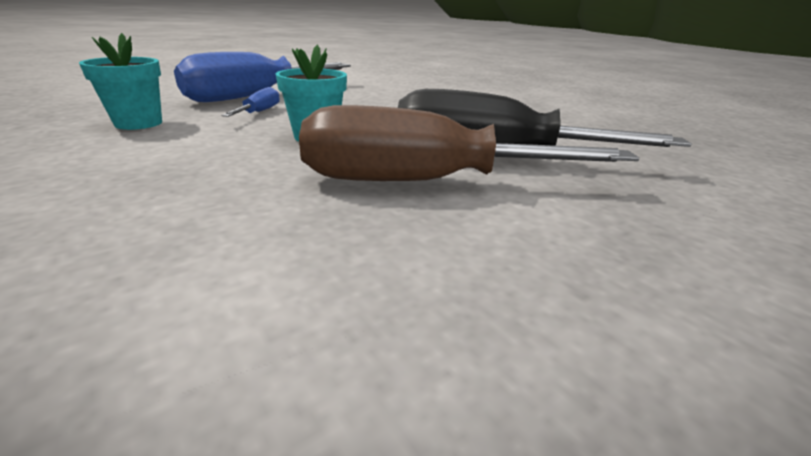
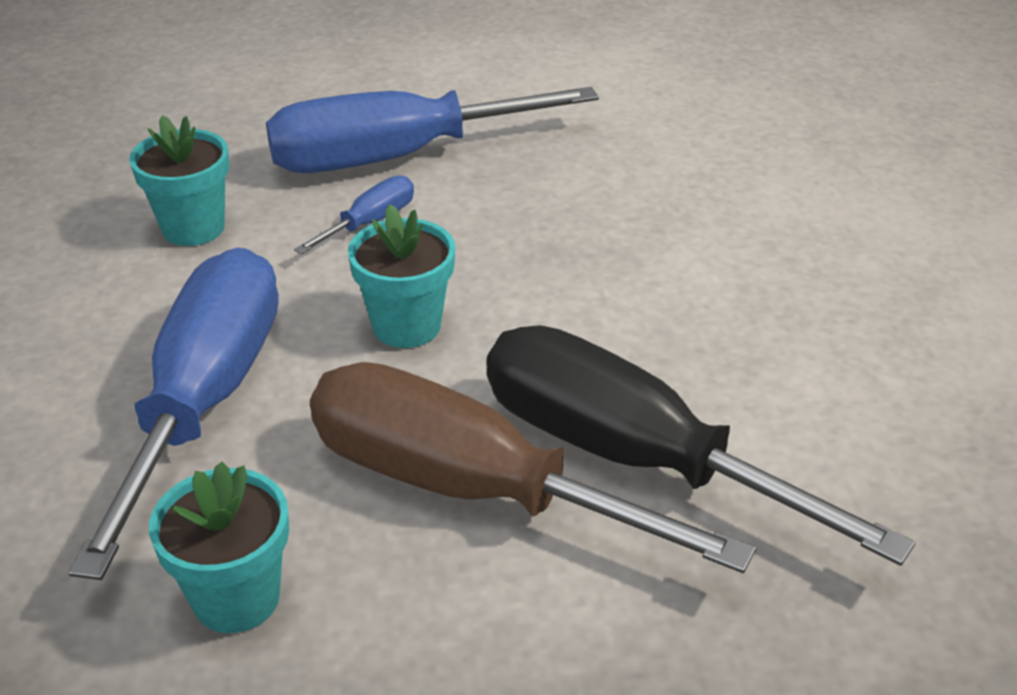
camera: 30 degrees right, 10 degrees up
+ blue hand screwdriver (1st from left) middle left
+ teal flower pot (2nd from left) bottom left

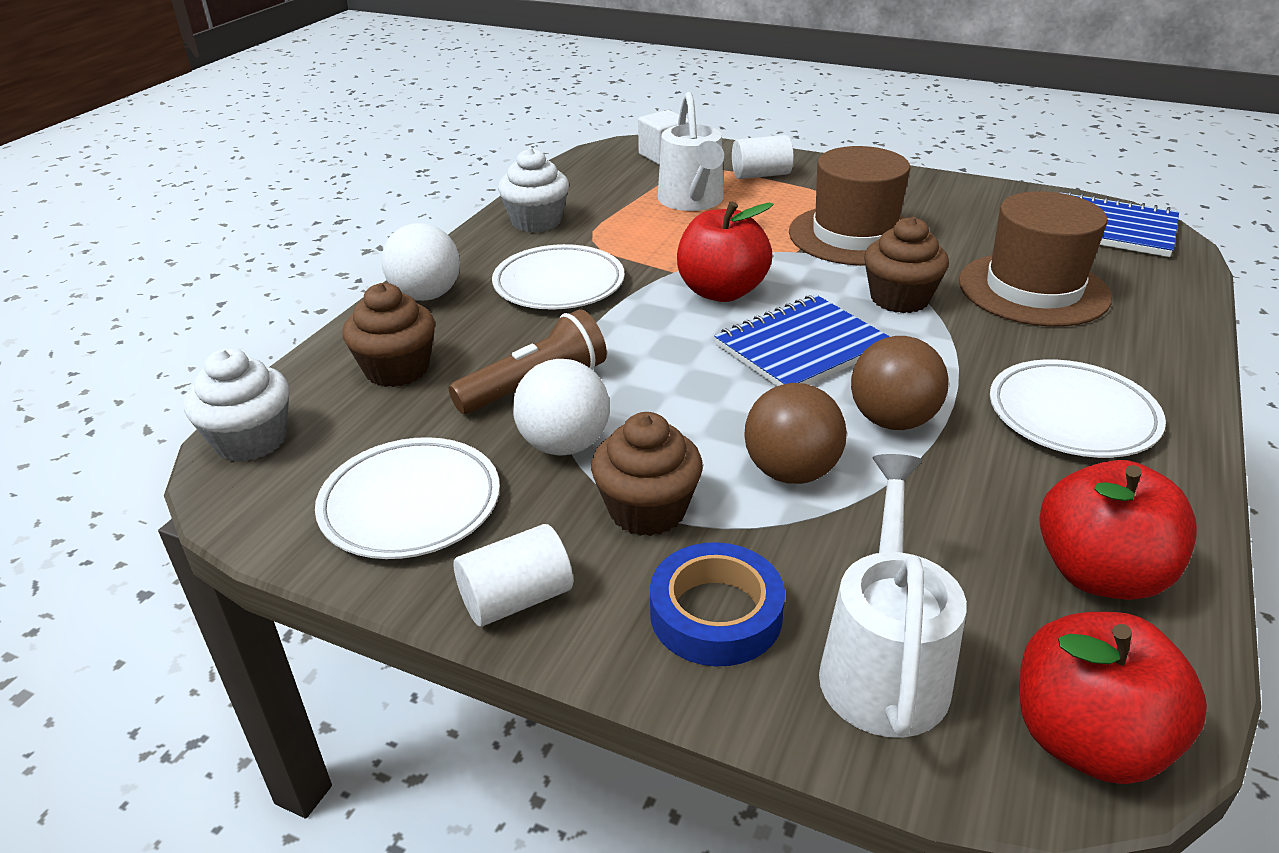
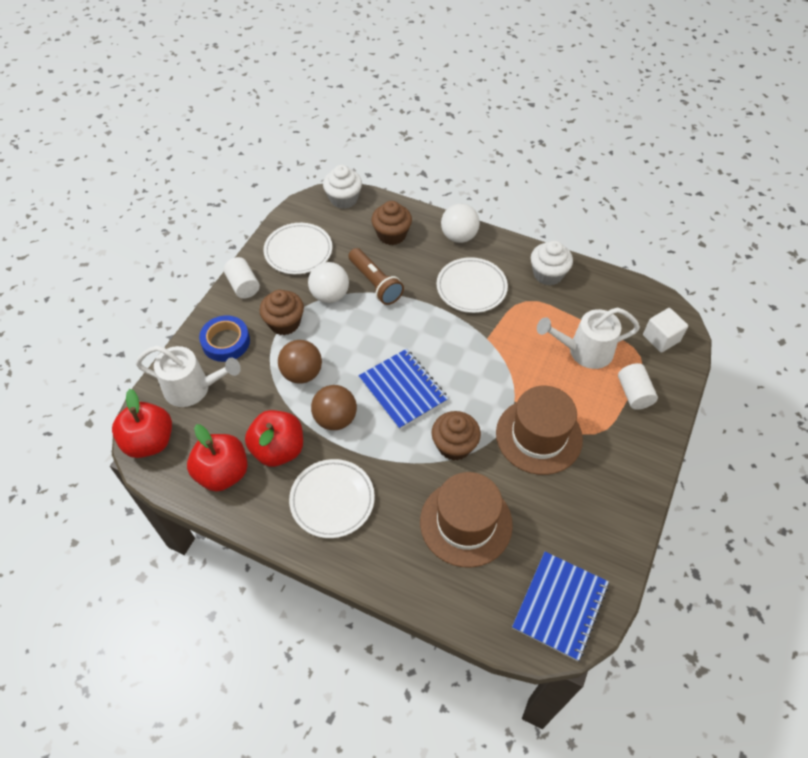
camera: 90 degrees right, 20 degrees up
~ red apple fruit (1st from left in the first image) top centre to red apple fruit (3rd from left) centre

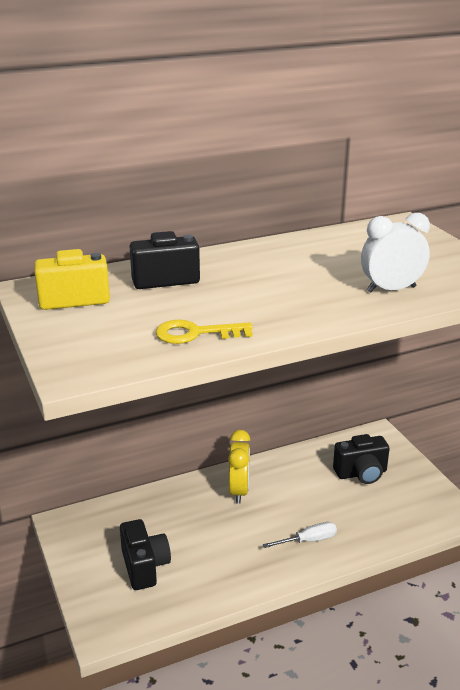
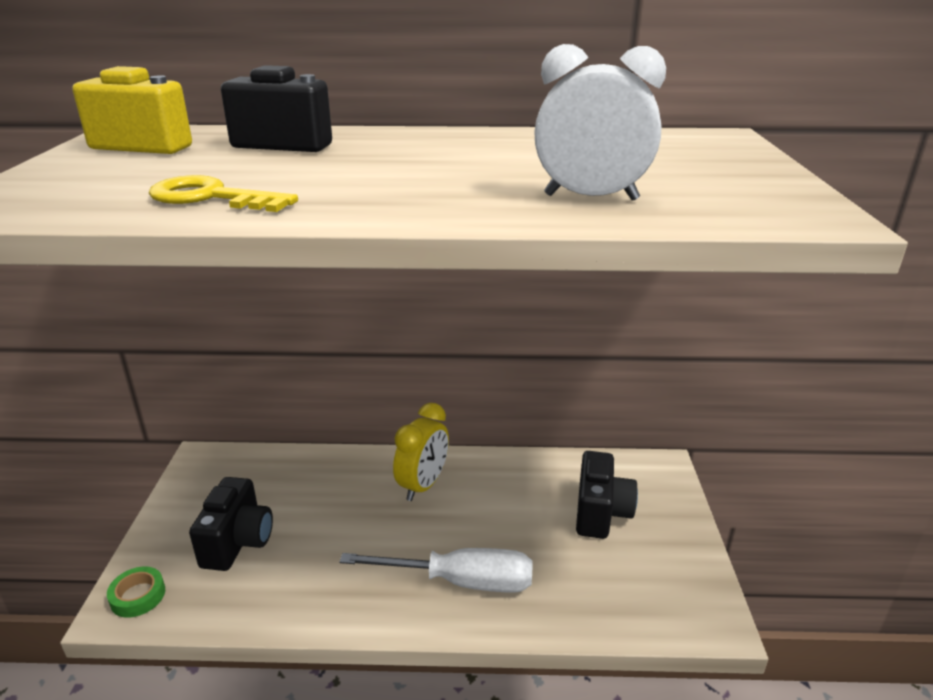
camera: 25 degrees right, 0 degrees up
+ emerald tape bottom left
~ jet-black compact camera (3rd from left) middle right = bottom centre 90 degrees counterclockwise
~ white hand screwdriver bottom centre = bottom centre x1.67

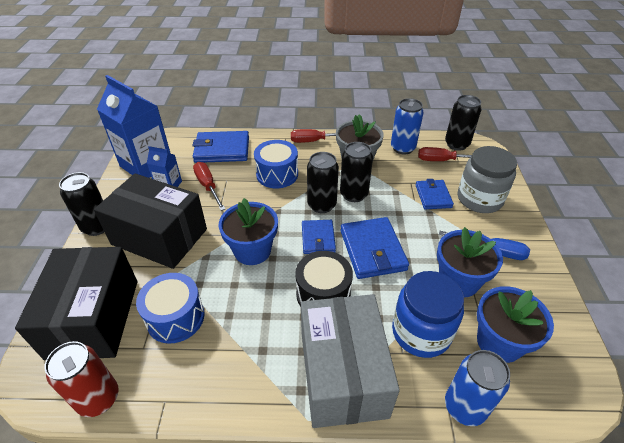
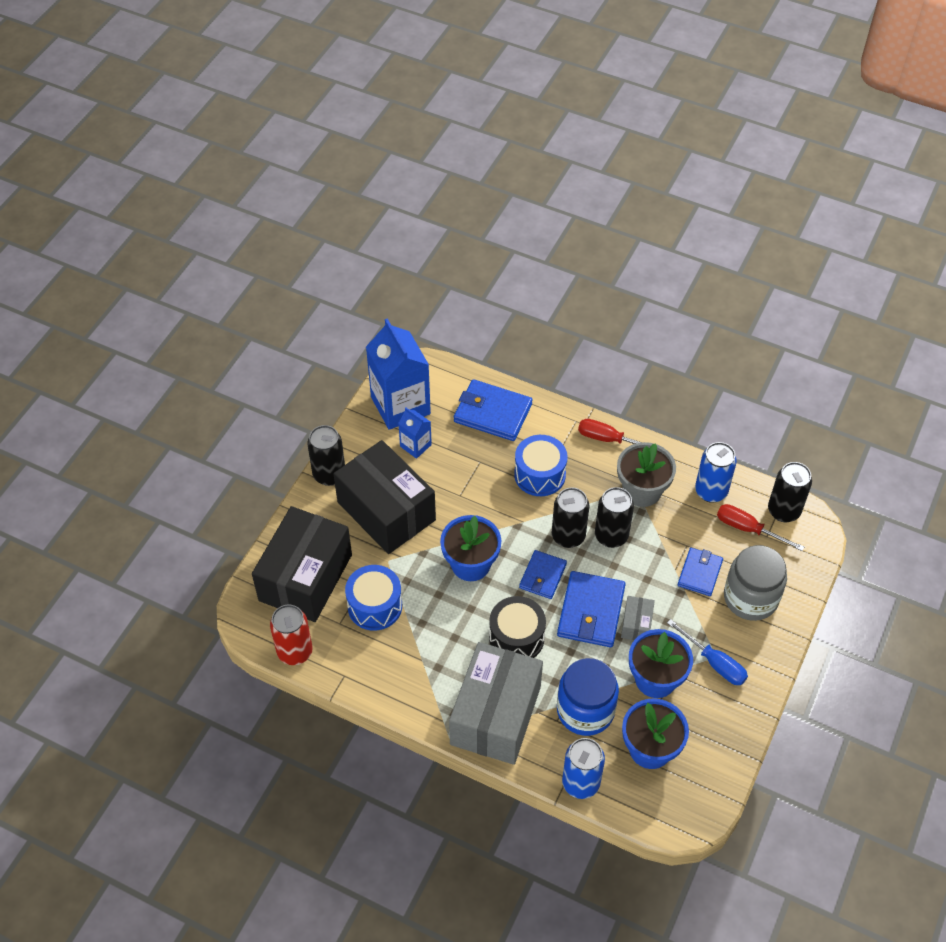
camera: 25 degrees right, 10 degrees up
- red hand screwdriver (1st from left) centre
+ gray parcel (2nd from left) middle right

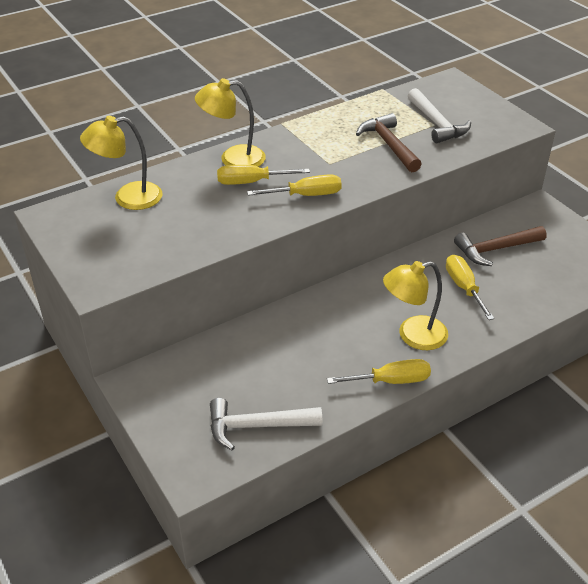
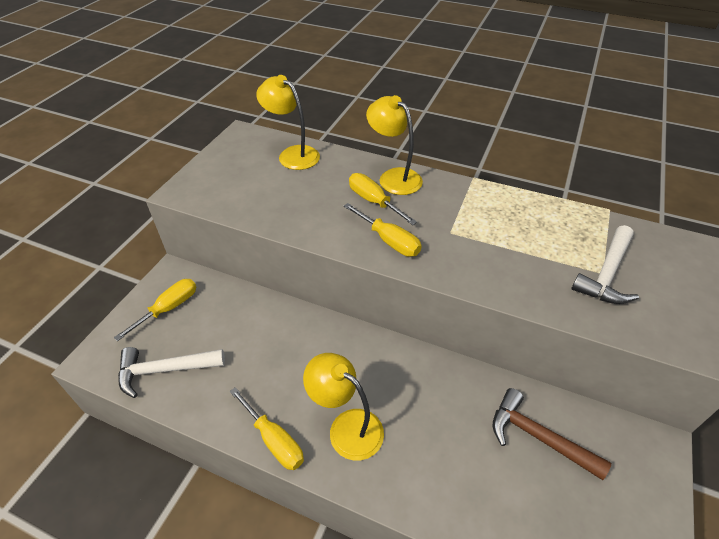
camera: 55 degrees right, 5 degrees up
- russet hammer (1st from left) top centre
~ golden hand screwdriver (4th from left in the first image) middle right to golden hand screwdriver (1st from left) middle left
~ white hammer (1st from left) bottom centre = bottom left 60 degrees counterclockwise

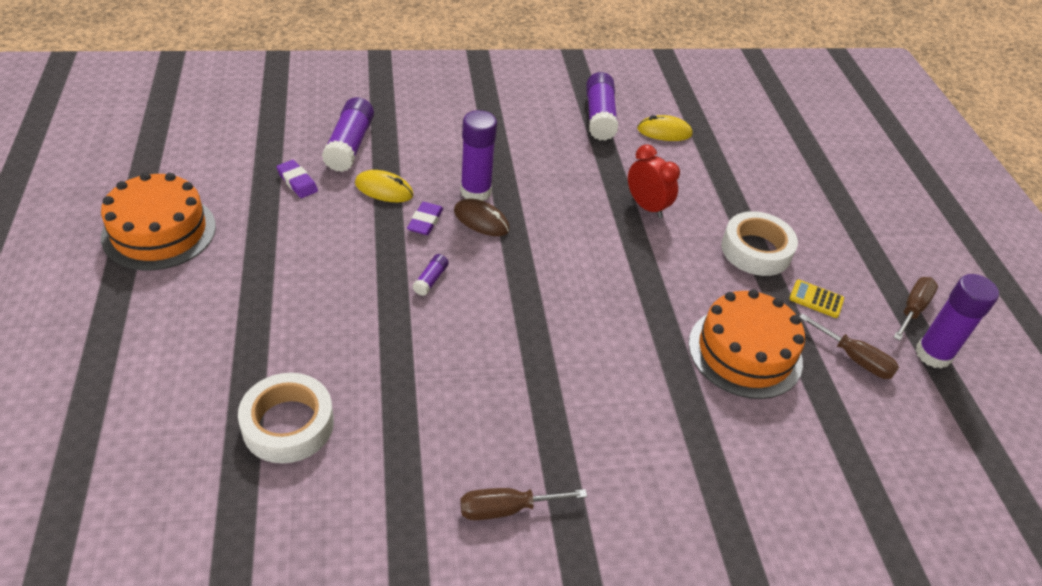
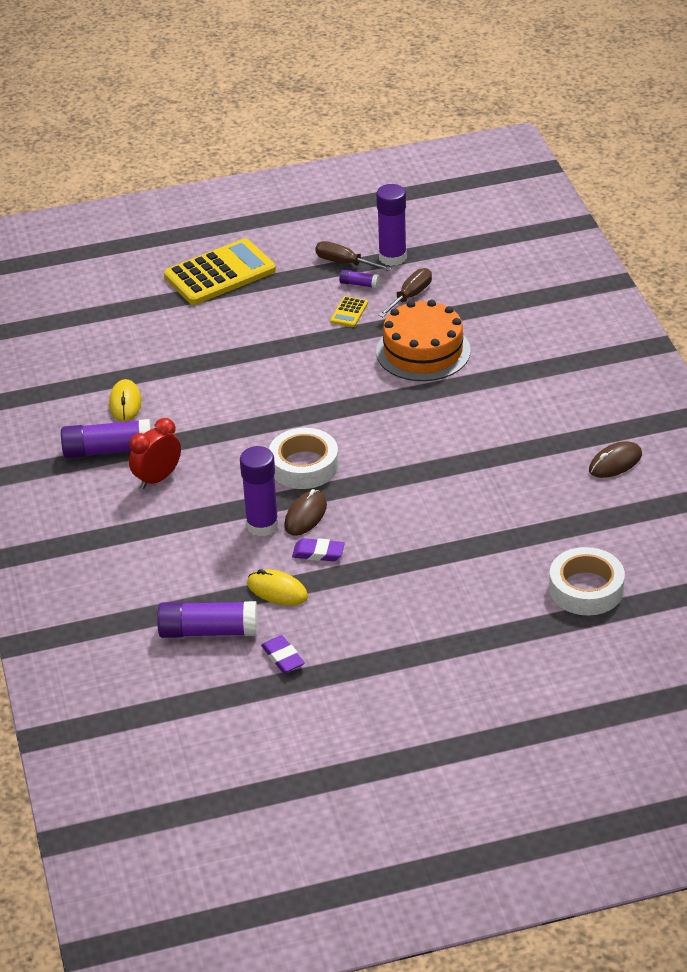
camera: 90 degrees left, 5 degrees down
- orange-coloured gateau (1st from left) middle left
+ golden pocket calculator (1st from left) top left
~ purple glue stick (2nd from left in the first image) centre to purple glue stick (4th from left) top centre
~ red clock top centre to middle left
~ white tape (2nd from left in the first image) middle right to white tape (1st from left) centre
~ russet hand screwdriver (1st from left) bottom centre to russet computer mouse (2nd from left) middle right
~ purple pencil eraser (1st from left) top left = bottom centre 75 degrees counterclockwise
~ golden computer mouse (1st from left in the first image) top centre = centre 75 degrees counterclockwise

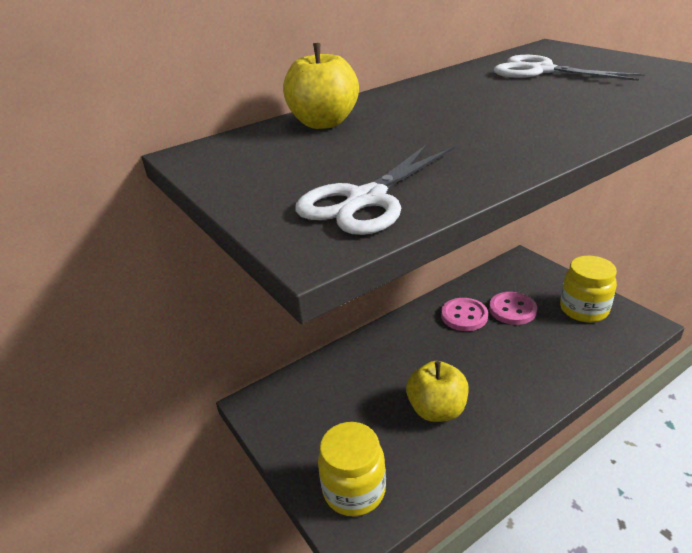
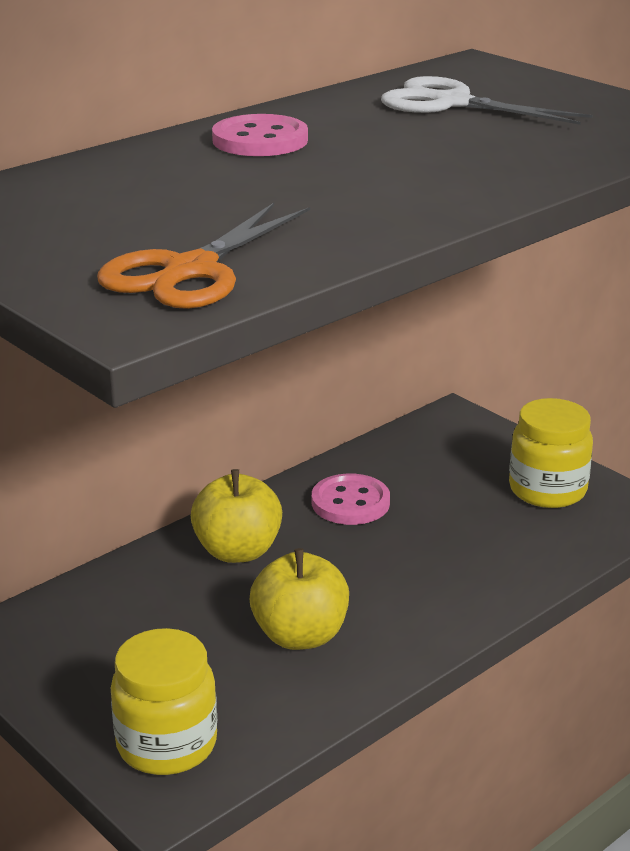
camera: 10 degrees left, 5 degrees down
~ golden apple fruit (1st from left) top centre to centre
~ rose-pink button (2nd from left in the first image) middle right to rose-pink button (1st from left) top centre
~ white shears (1st from left) centre to orange-coloured shears top left

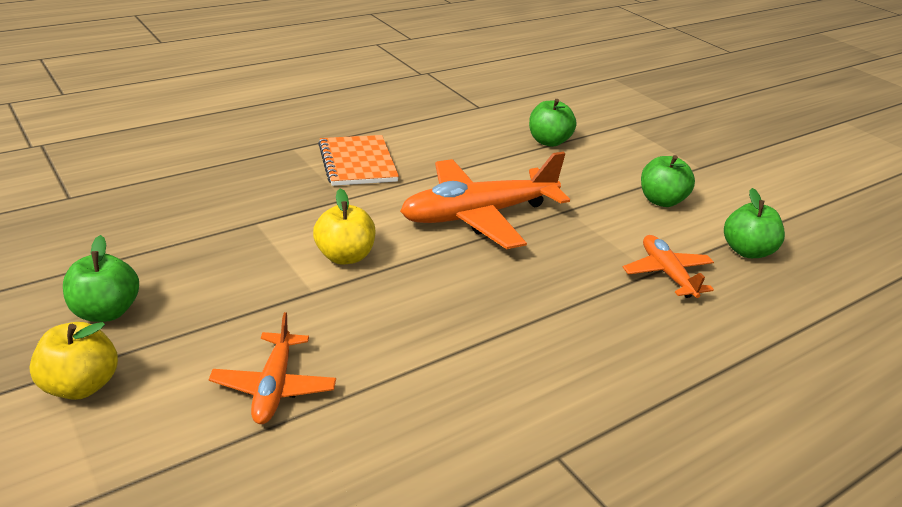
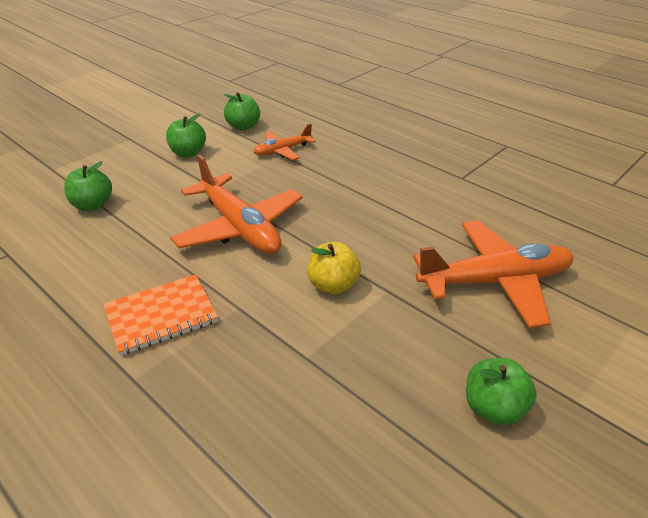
camera: 100 degrees left, 5 degrees up
- golden apple fruit (1st from left) bottom left
~ orange-coloured toy plane (1st from left in the first image) bottom left = middle right x1.85

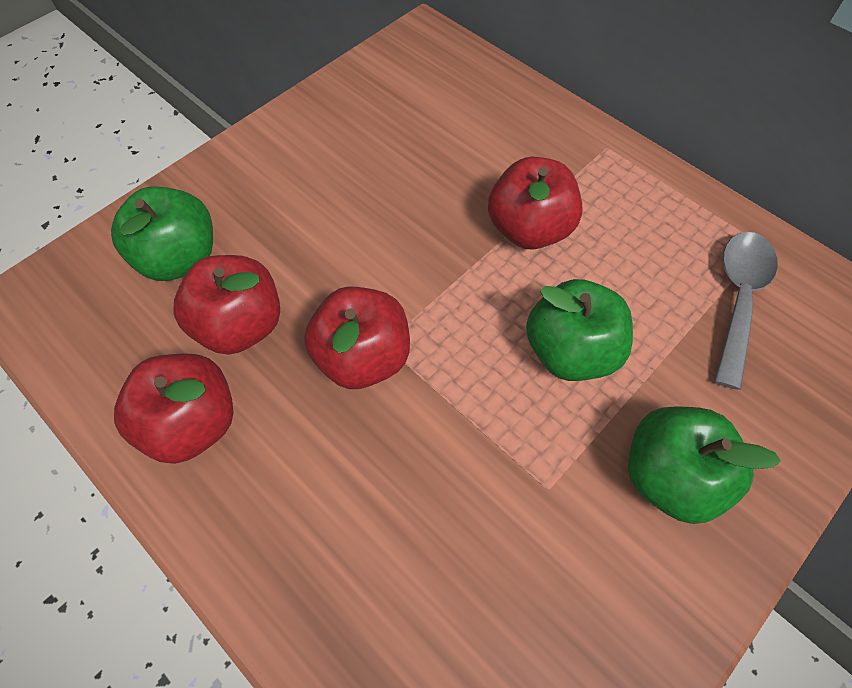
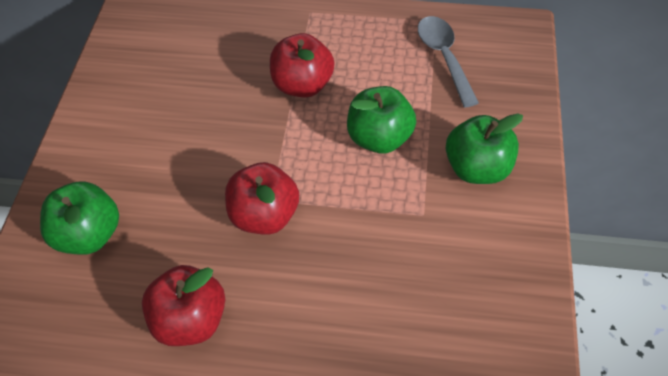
camera: 35 degrees left, 5 degrees down
- red apple fruit (2nd from left) middle left

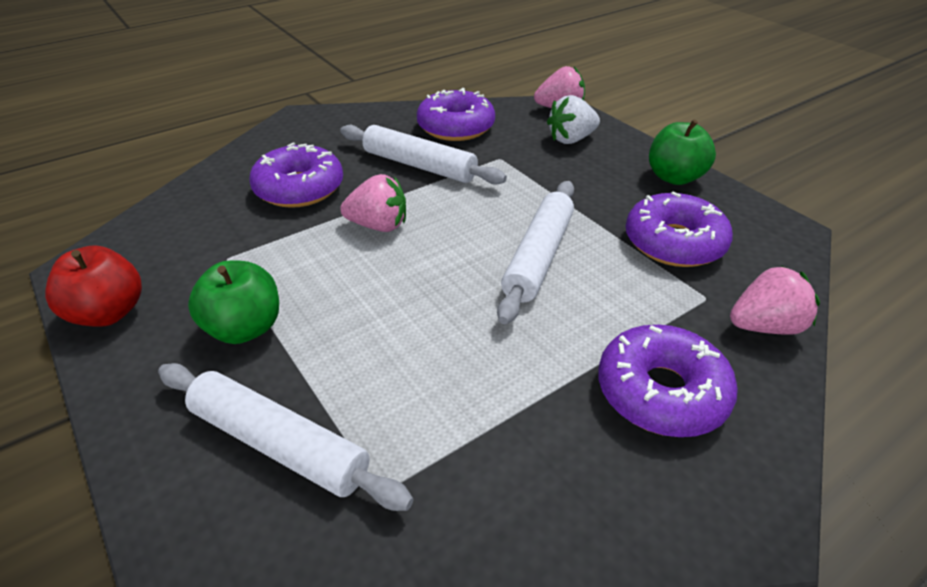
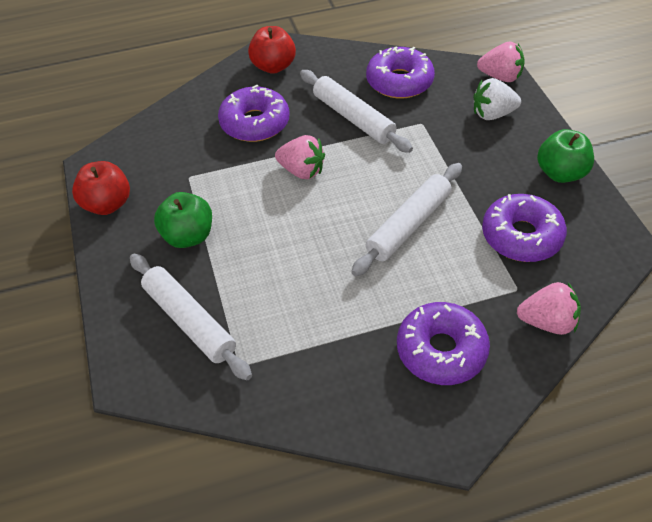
camera: 20 degrees right, 10 degrees up
+ red apple fruit (2nd from left) top centre

